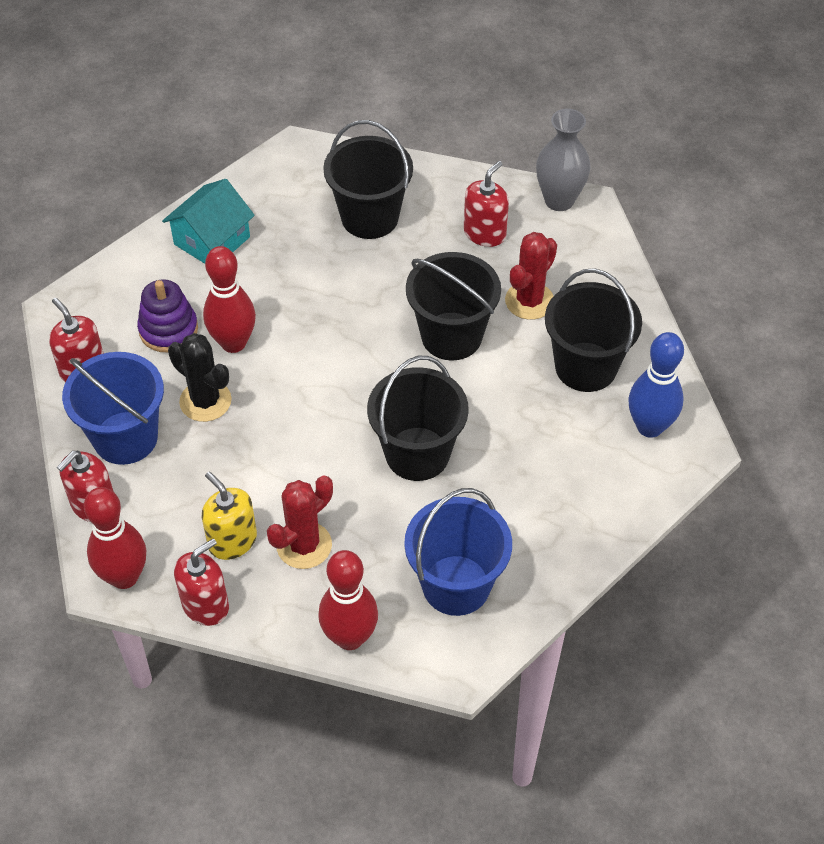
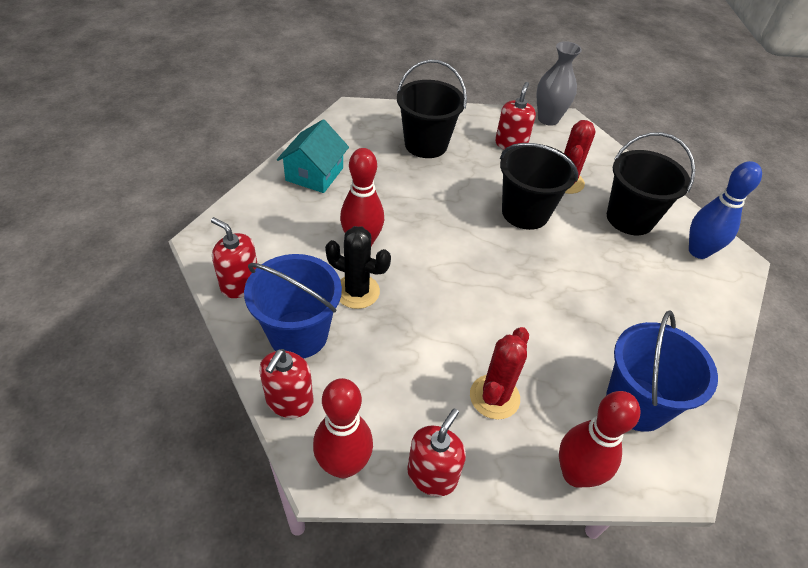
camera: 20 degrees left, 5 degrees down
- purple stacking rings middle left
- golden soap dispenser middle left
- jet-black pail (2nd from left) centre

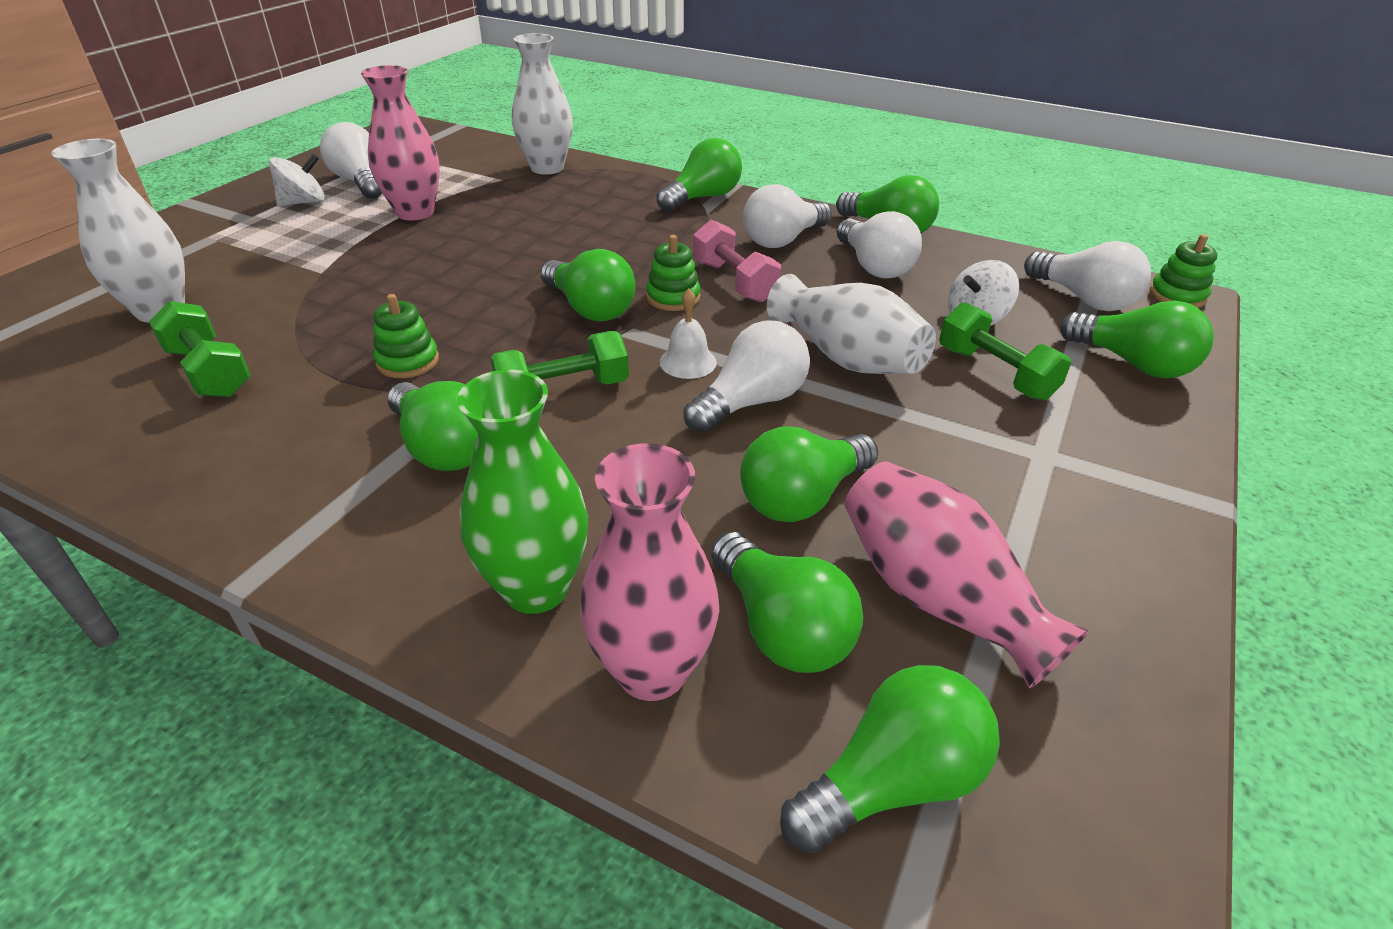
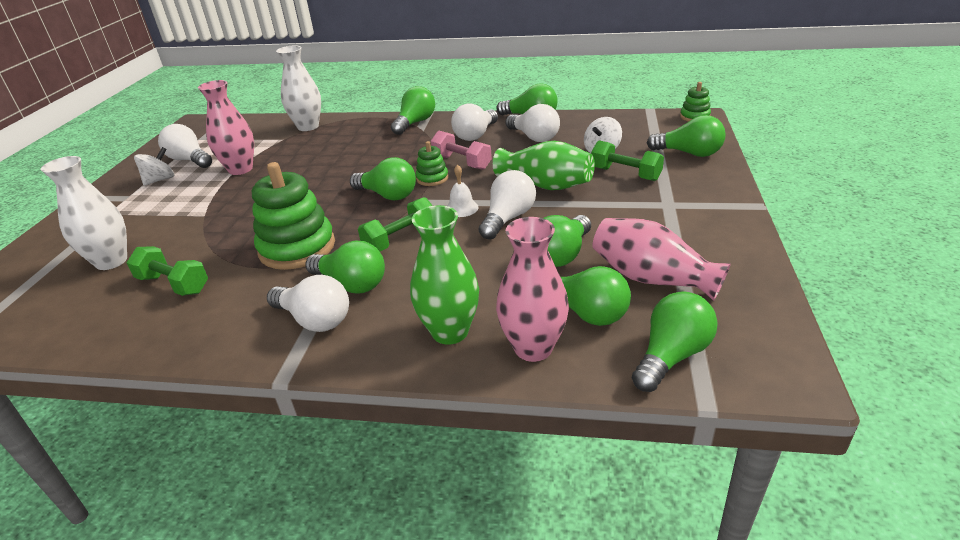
camera: 15 degrees left, 5 degrees down
~ white bulb (5th from left in the first image) top right to white bulb (2nd from left) middle left
~ white tall vase (3rd from left) centre to emerald tall vase (2nd from left) top centre
~ emerald stacking rings (1st from left) middle left = middle left x2.01

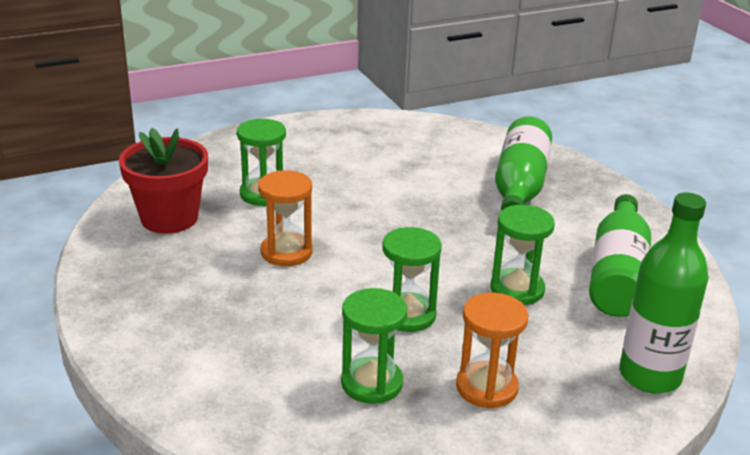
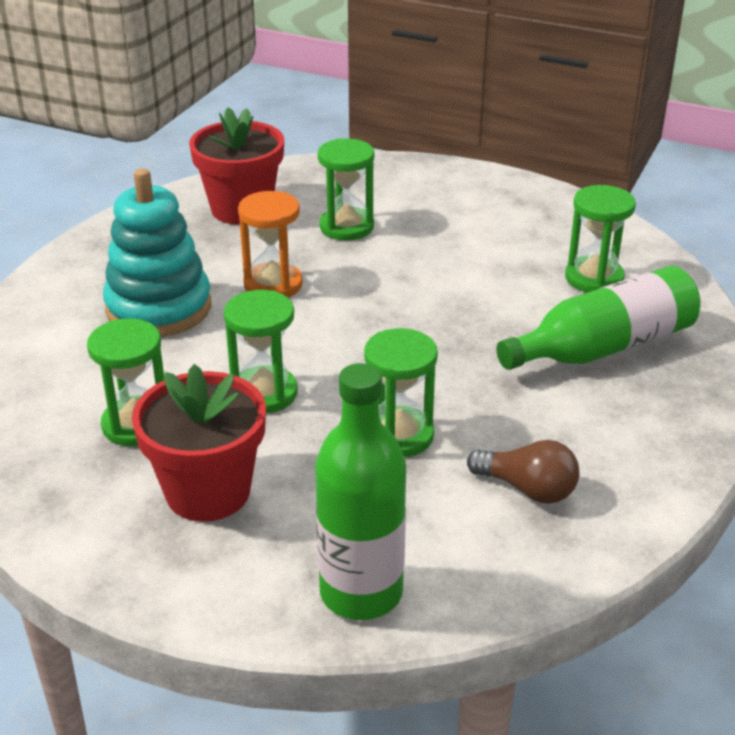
camera: 50 degrees right, 5 degrees up
+ teal stacking rings middle left
+ emerald hourglass (5th from left) top right
~ orange-coloured hourglass (2nd from left) bottom centre to red flower pot (1st from left) middle left
~ emerald flask (2nd from left) middle right to russet bulb middle right

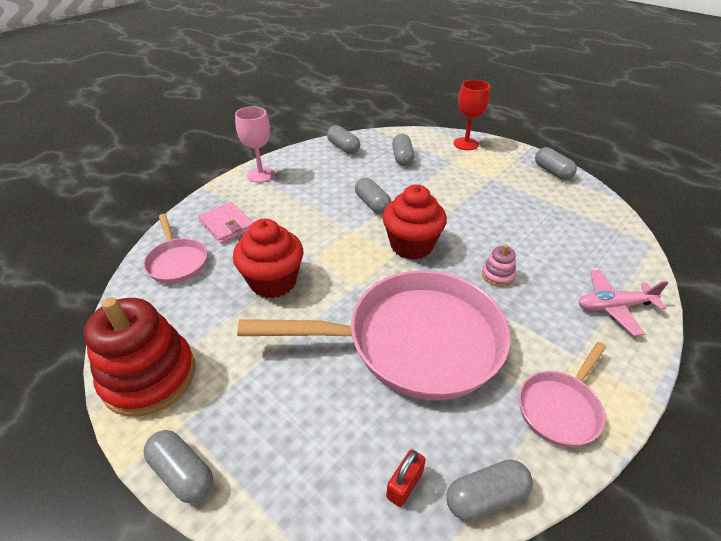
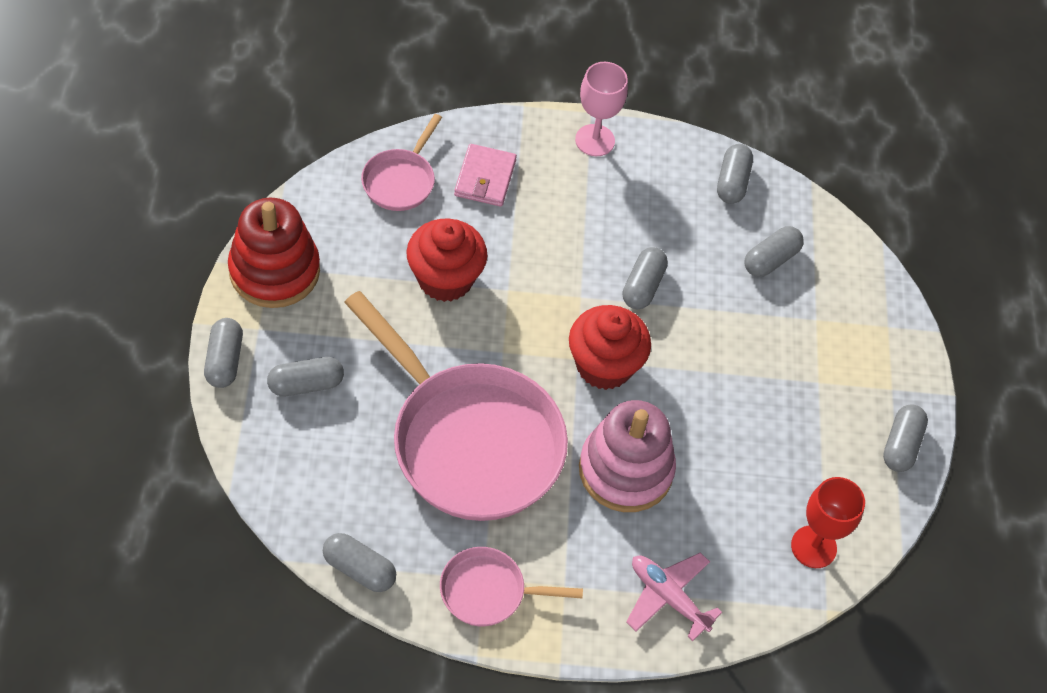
camera: 45 degrees right, 15 degrees up
- red small lock bottom centre
+ gray pill (2nd from left) middle left
~ red chalice top centre to bottom right
~ rose-pink stacking rings middle right = centre x2.29

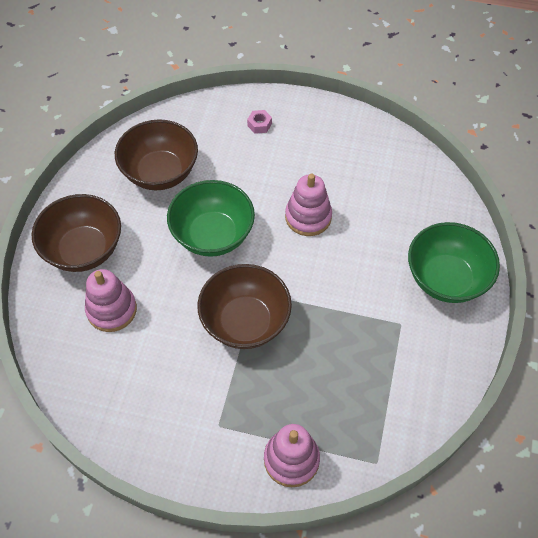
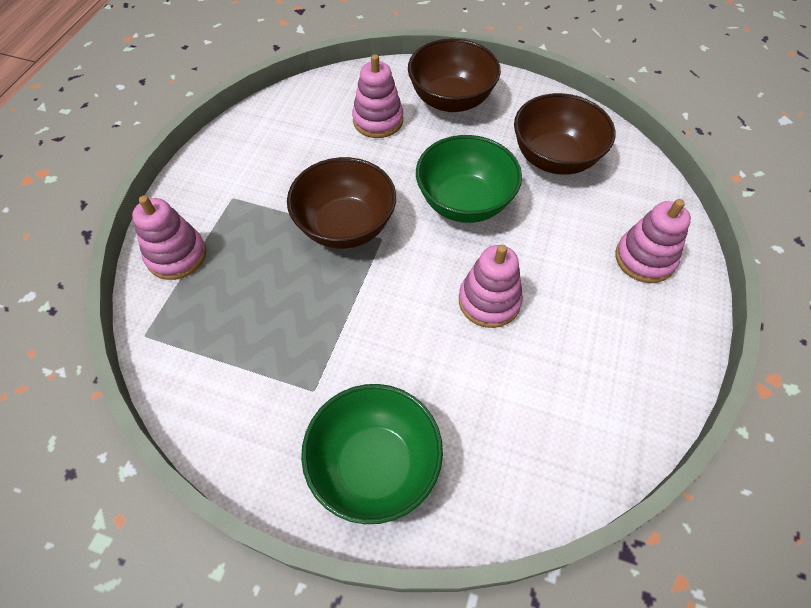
camera: 95 degrees right, 0 degrees up
~ rose-pink nut top centre to rose-pink stacking rings (4th from left) middle right

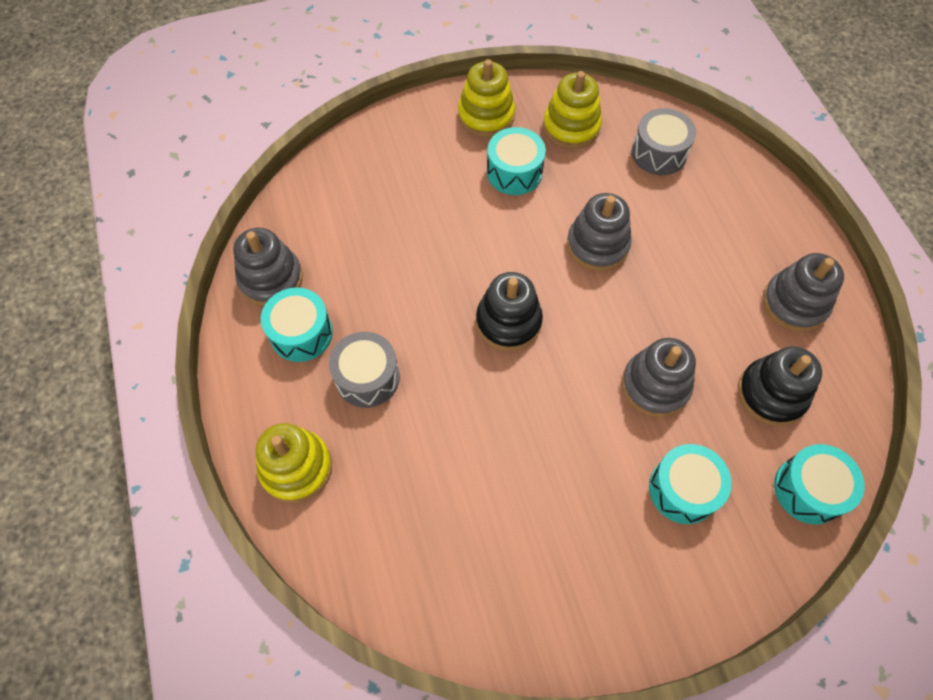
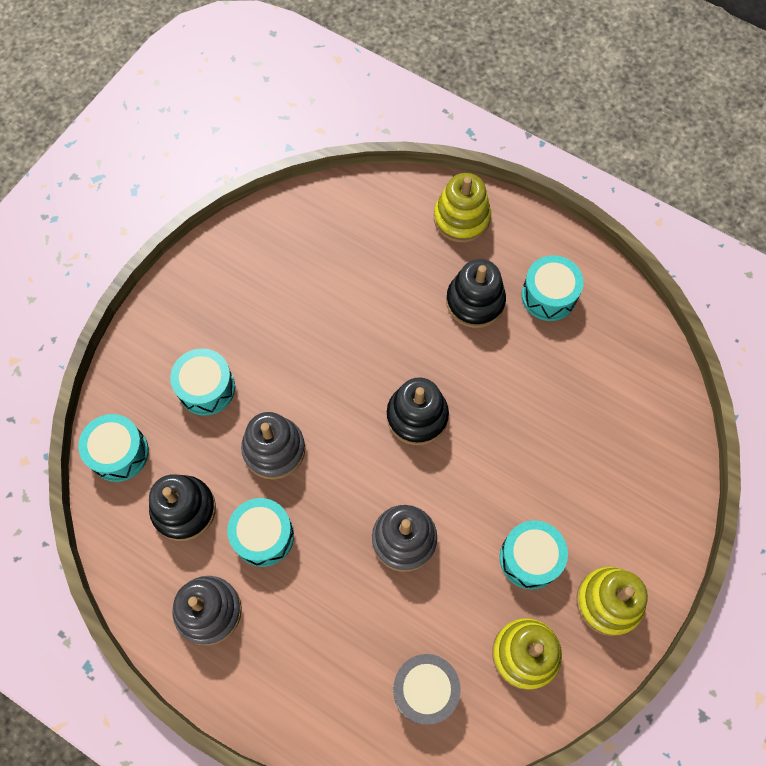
camera: 140 degrees right, 5 degrees up
- gray stacking rings (1st from left) middle left
+ teal snare drum (3rd from left) bottom centre
~ gray snare drum (1st from left) centre to jet-black stacking rings (3rd from left) centre

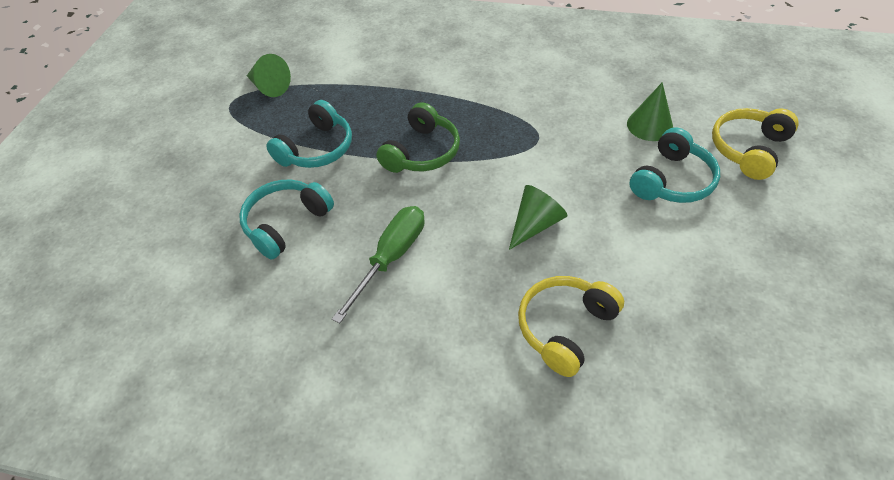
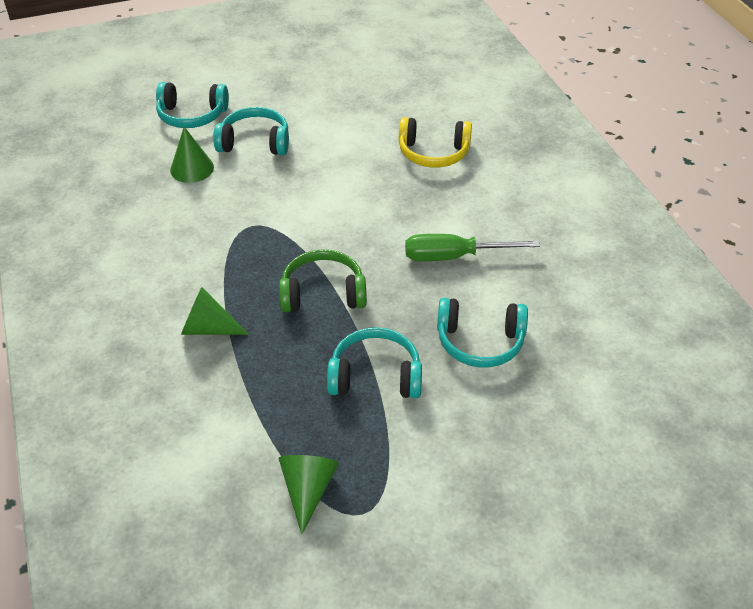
camera: 125 degrees left, 5 degrees down
~ emerald solid cone (2nd from left) centre to middle left
~ golden headphones (2nd from left) top right to teal headphones (1st from left) top left

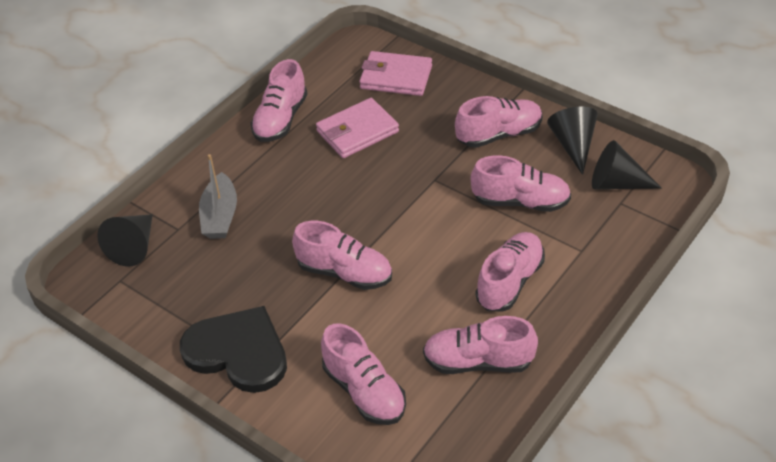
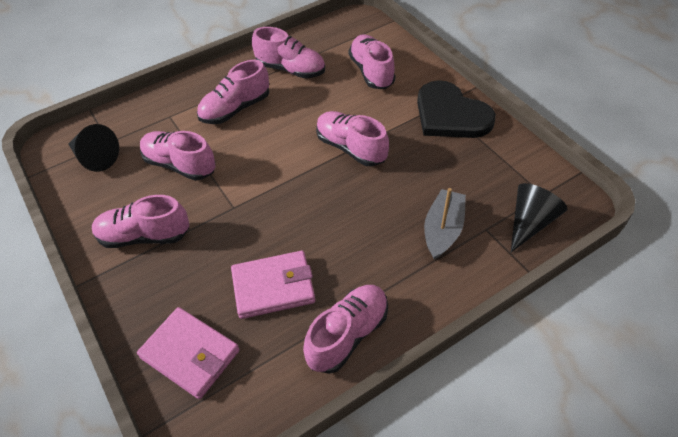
camera: 160 degrees left, 5 degrees up
- jet-black solid cone (2nd from left) top right

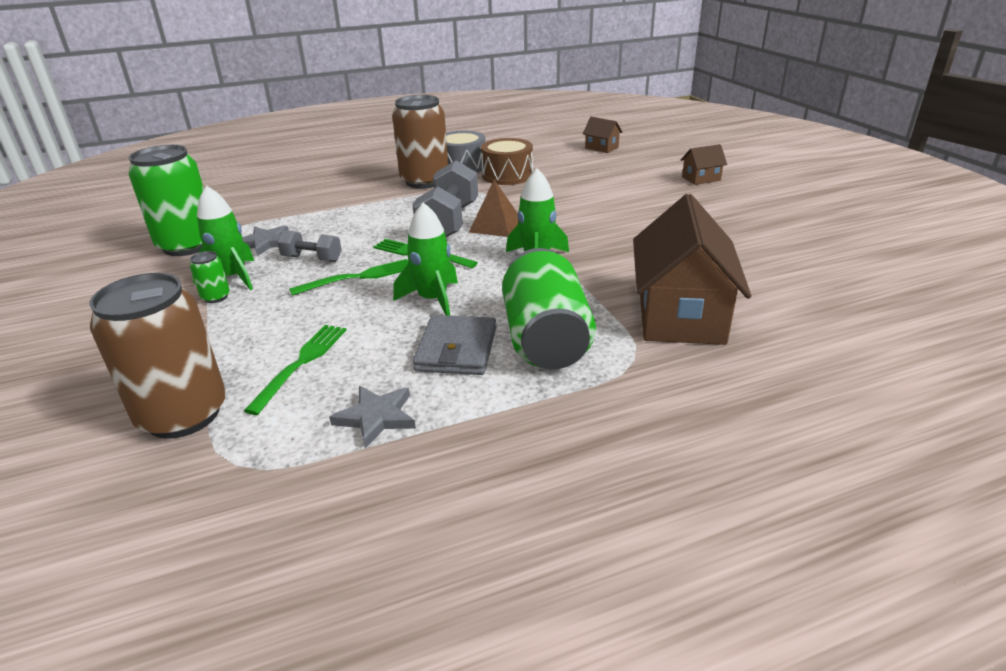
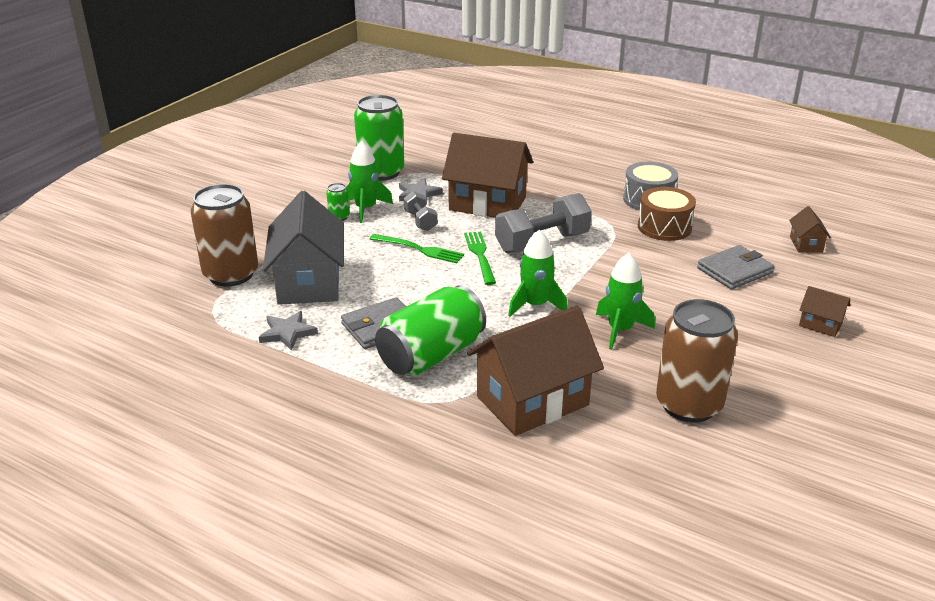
camera: 50 degrees right, 0 degrees up
- russet pyramid shape top centre
+ russet cottage (1st from left) top centre
+ gray card wallet (2nd from left) middle right
~ russet soda can (2nd from left) top centre to middle right
~ emerald toy rocket (2nd from left in the first image) centre to emerald toy rocket (3rd from left) middle right
~ emerald dinner fork (1st from left) middle left to gray cottage middle left

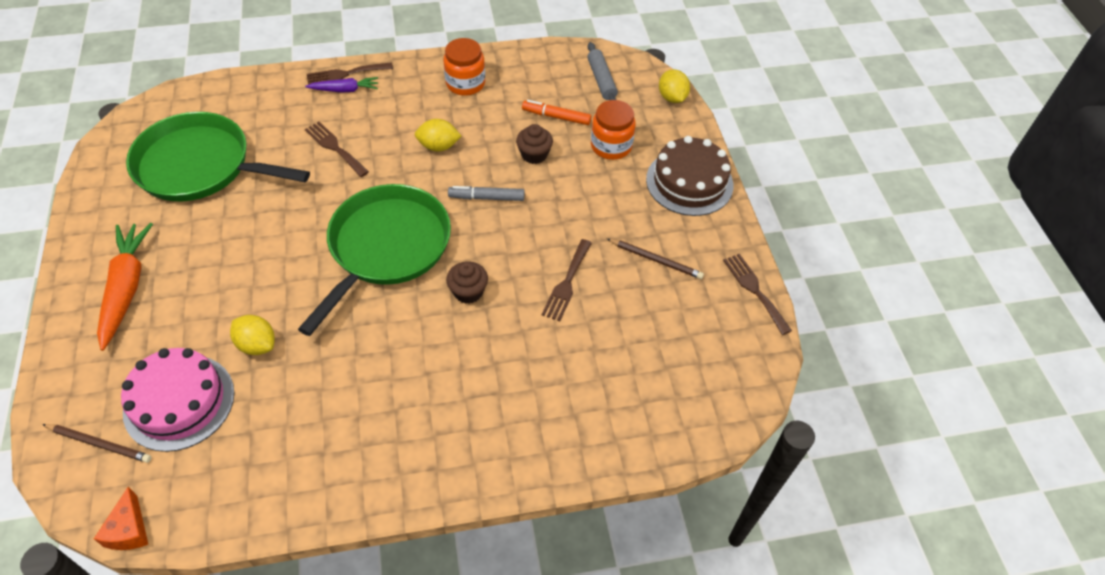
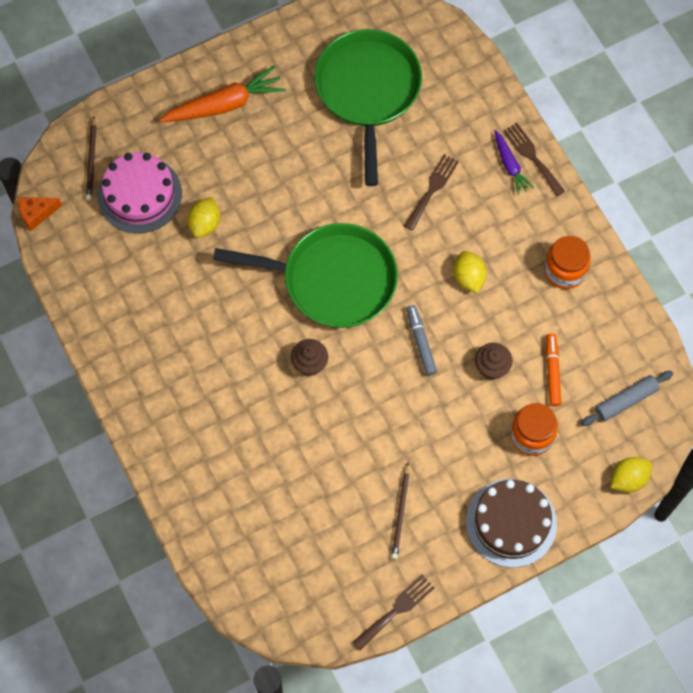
camera: 75 degrees right, 15 degrees up
- russet dinner fork (3rd from left) centre

